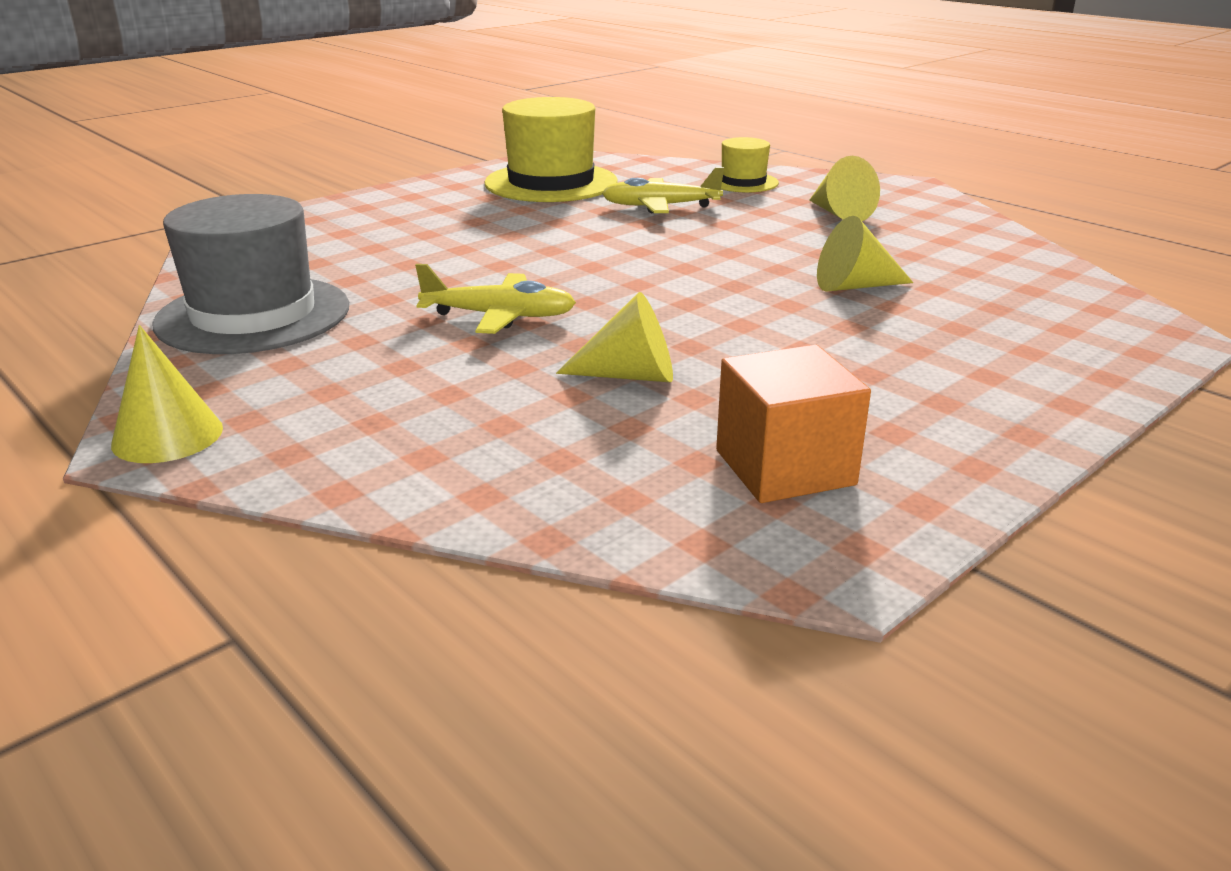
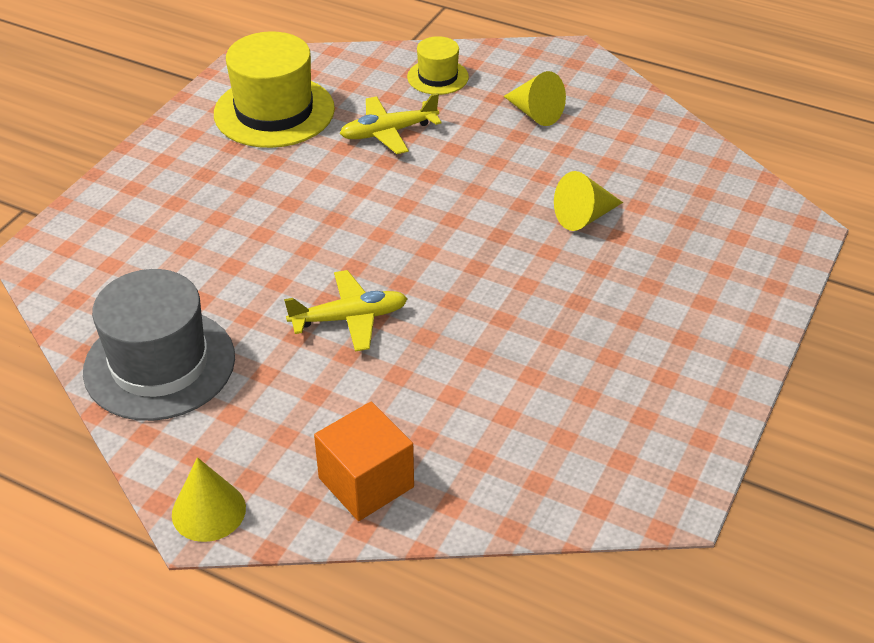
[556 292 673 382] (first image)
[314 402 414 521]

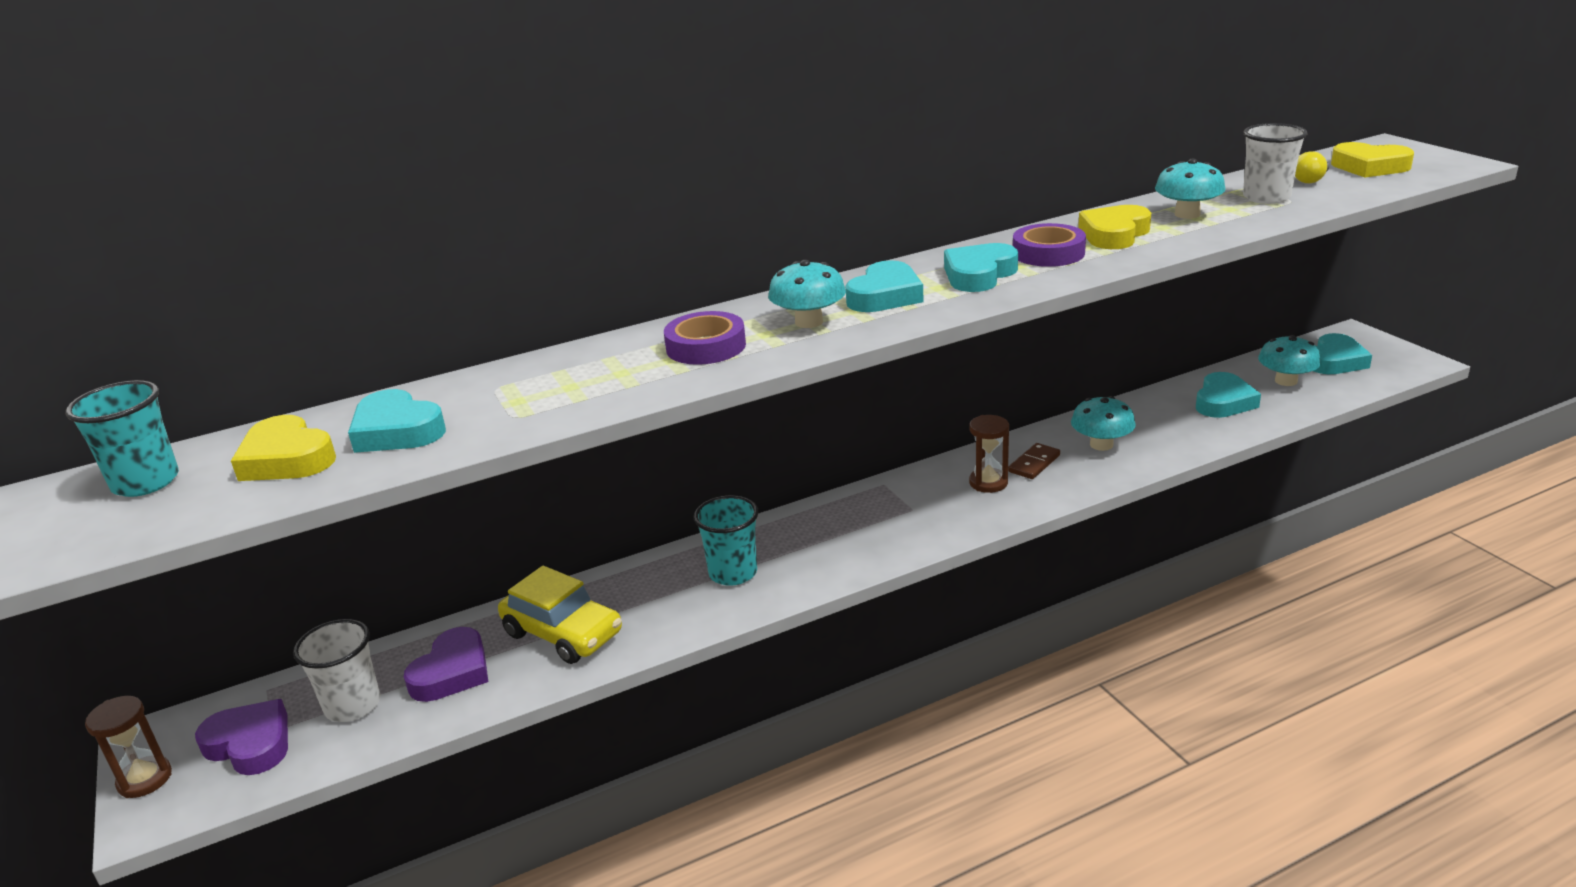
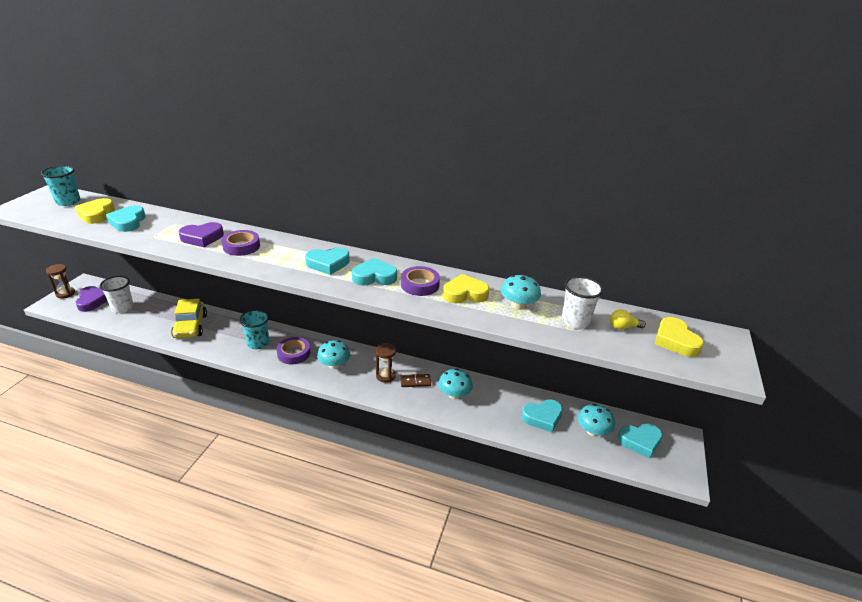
[317 340 350 369]
[179 222 224 247]
[277 337 310 364]

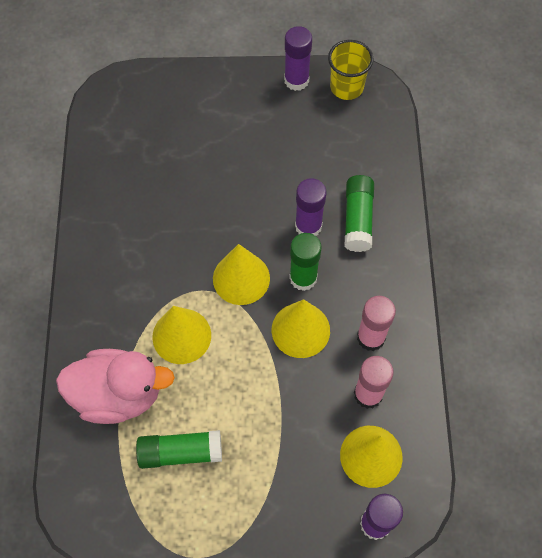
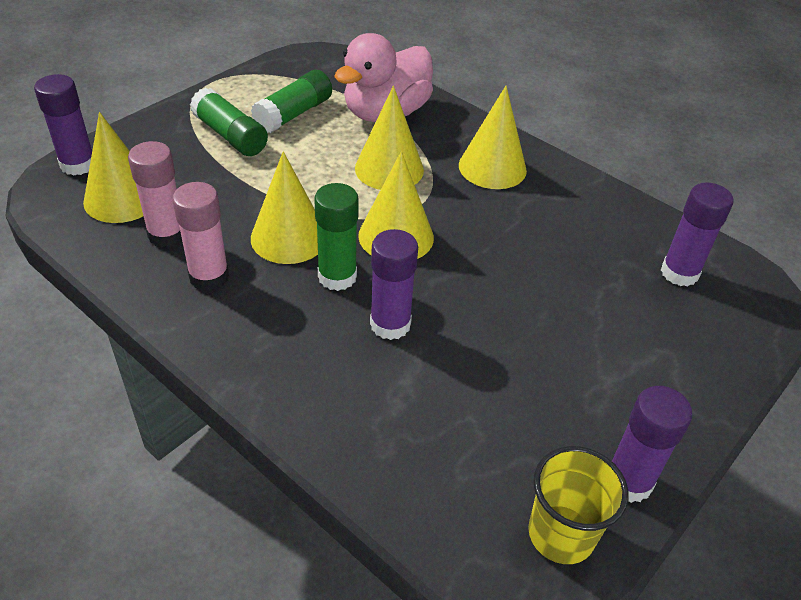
[190 88 268 156]
[459 86 527 189]
[661 182 734 287]

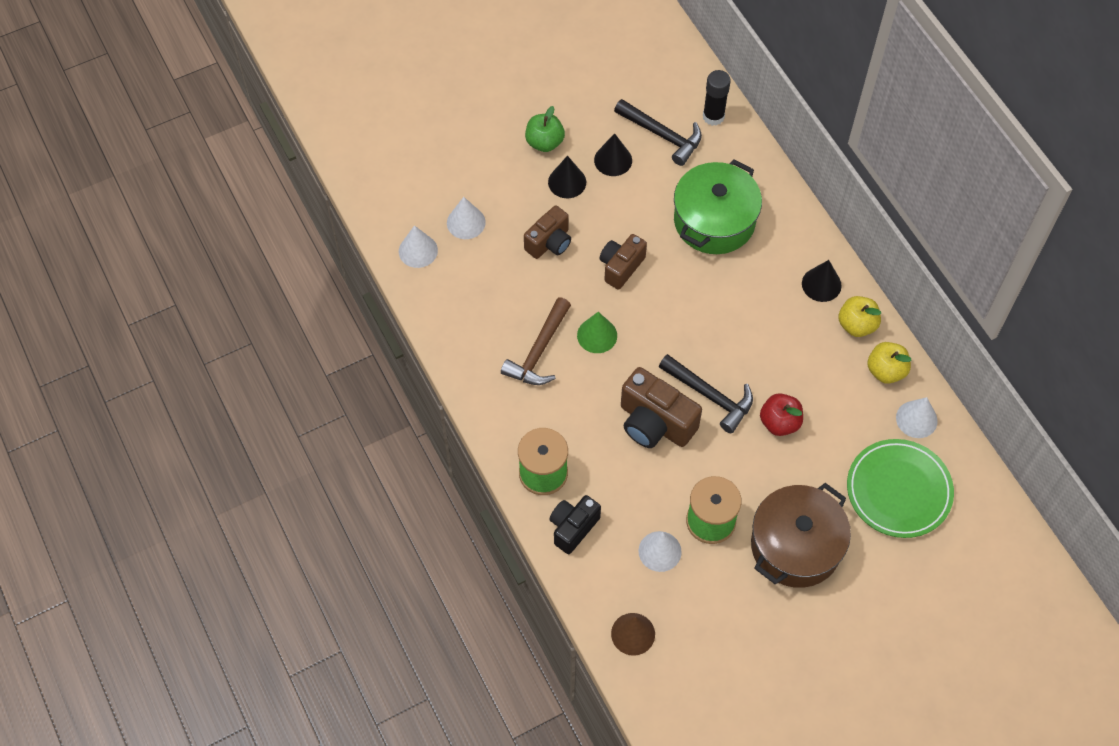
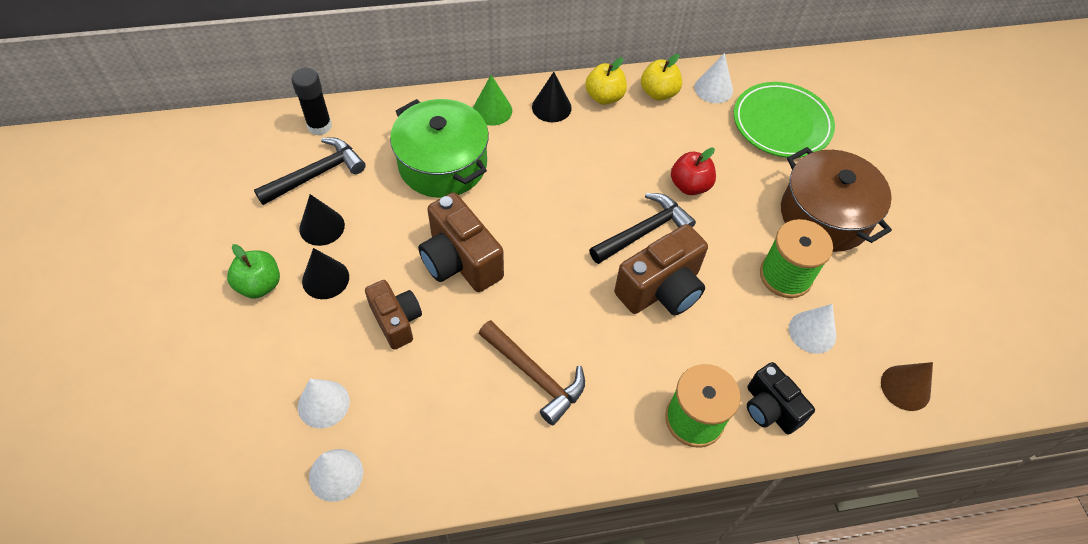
[418 192 504 292]
[473 75 512 126]

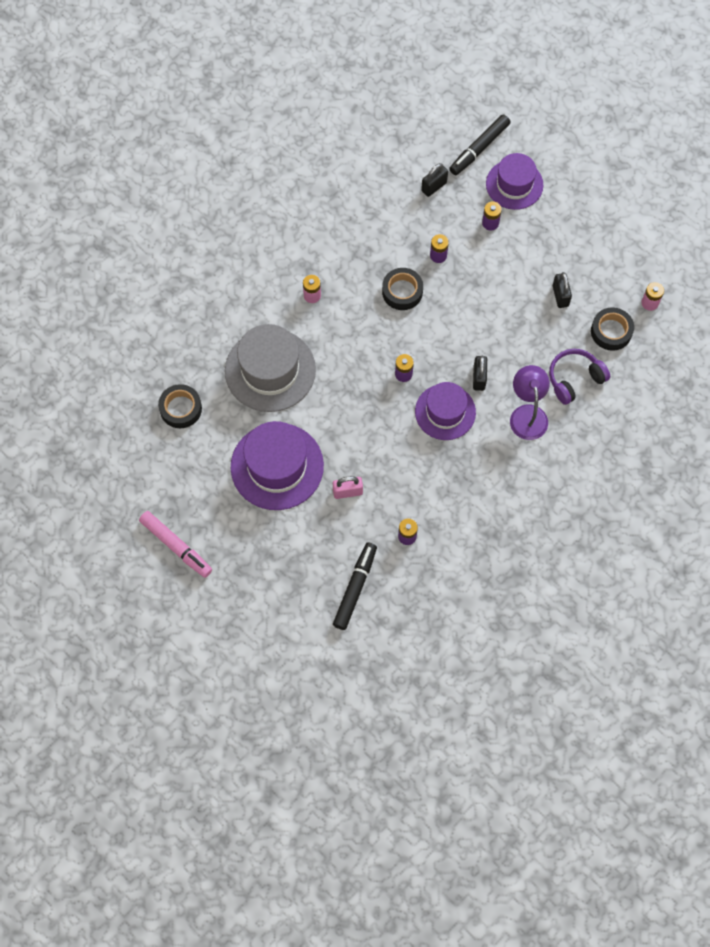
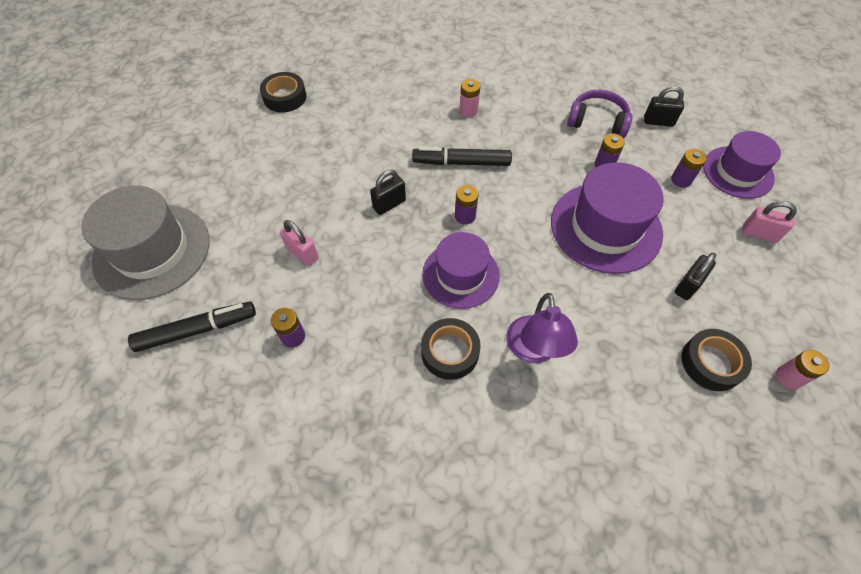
[412 147 512 166]
[421 318 481 380]
[81 186 209 300]
[567 90 633 138]
[370 170 406 215]
[506 293 578 363]
[551 162 664 274]
[139 511 212 578] (first image)
[742 201 797 243]

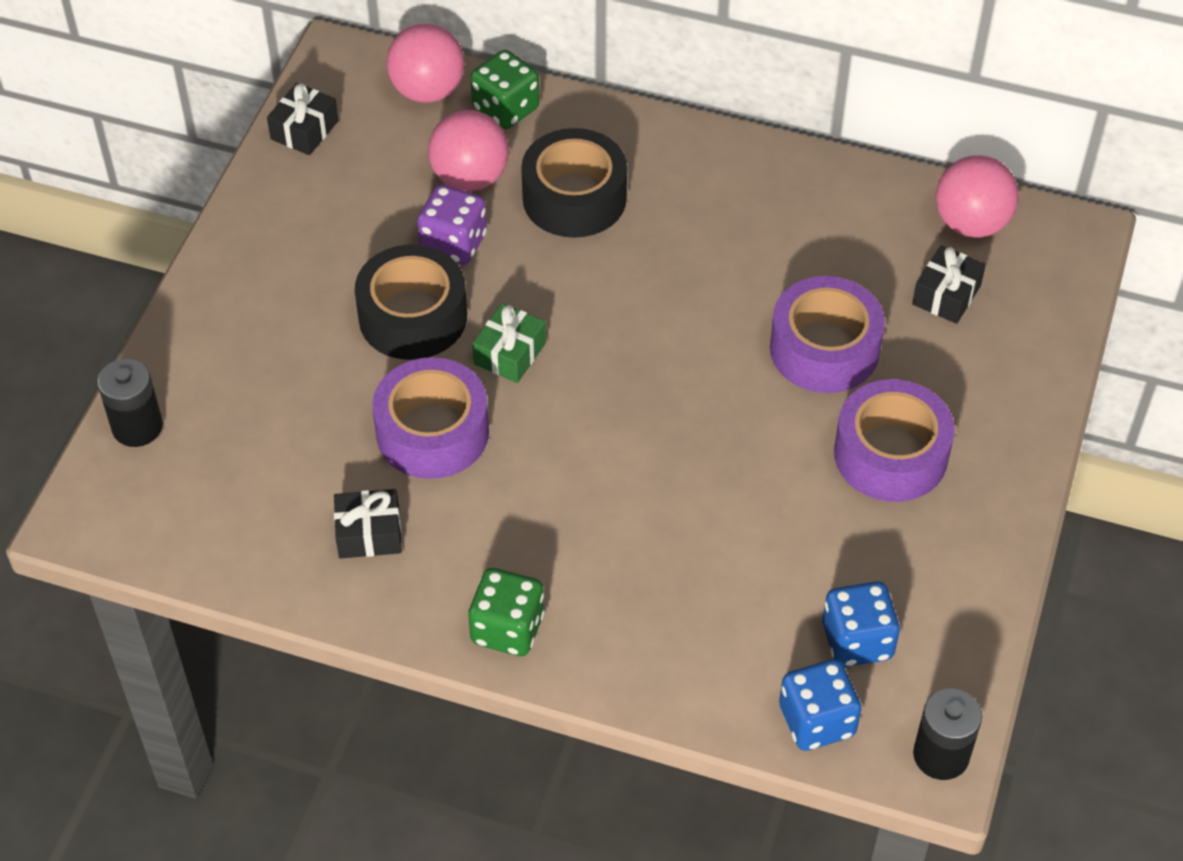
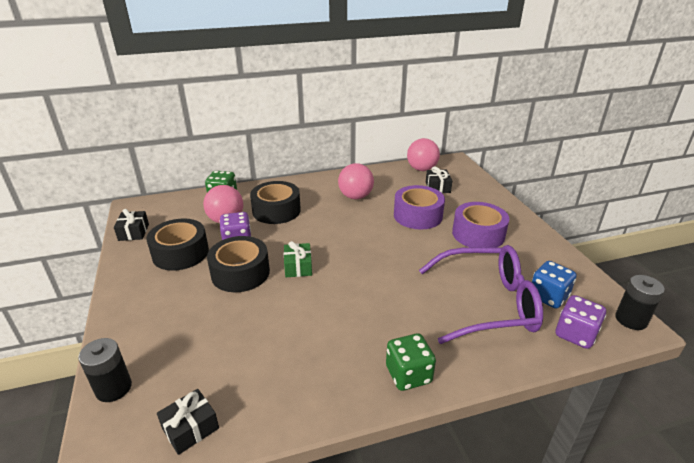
[338 163 374 199]
[372 357 489 479] (first image)
[157 389 219 455]
[556 295 606 349]
[146 218 209 271]
[419 245 543 344]

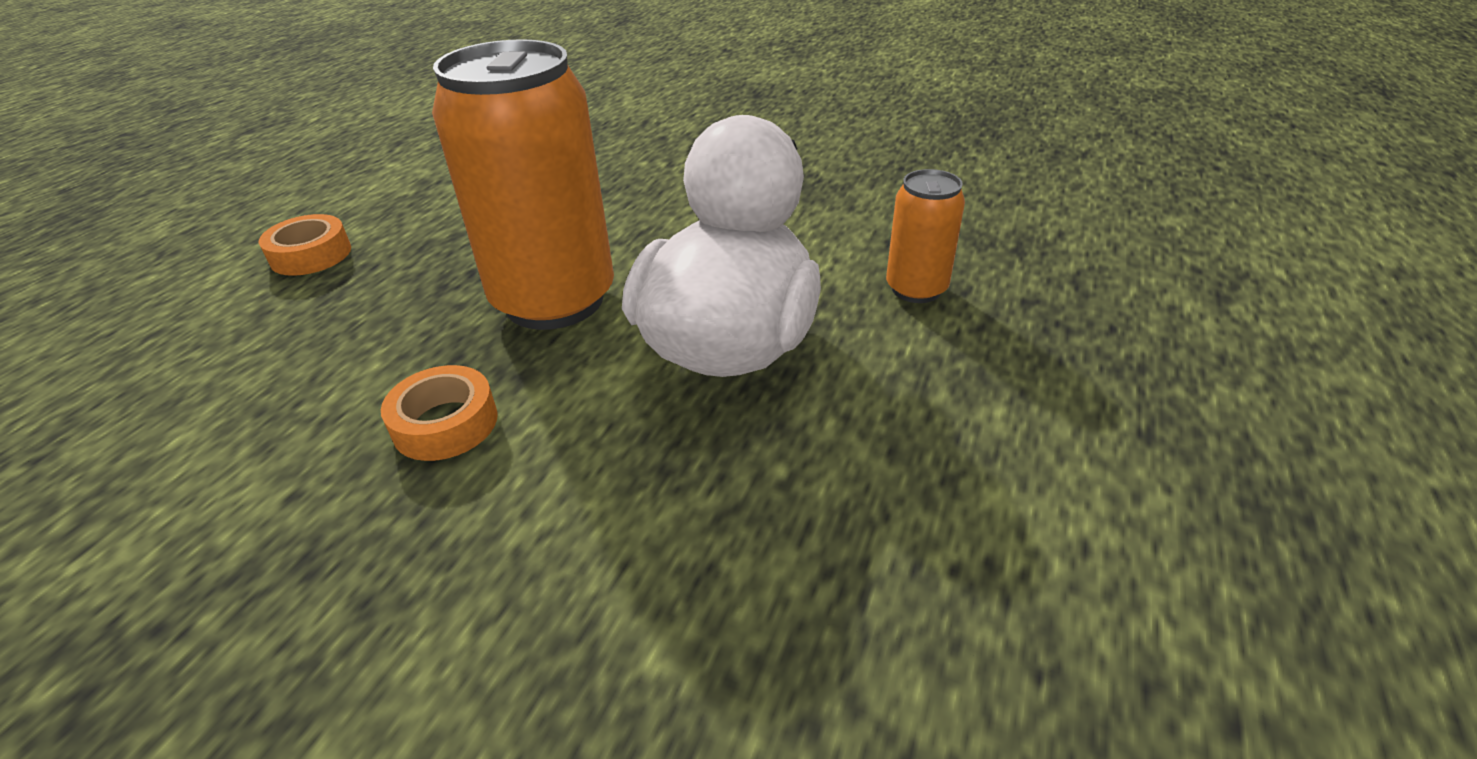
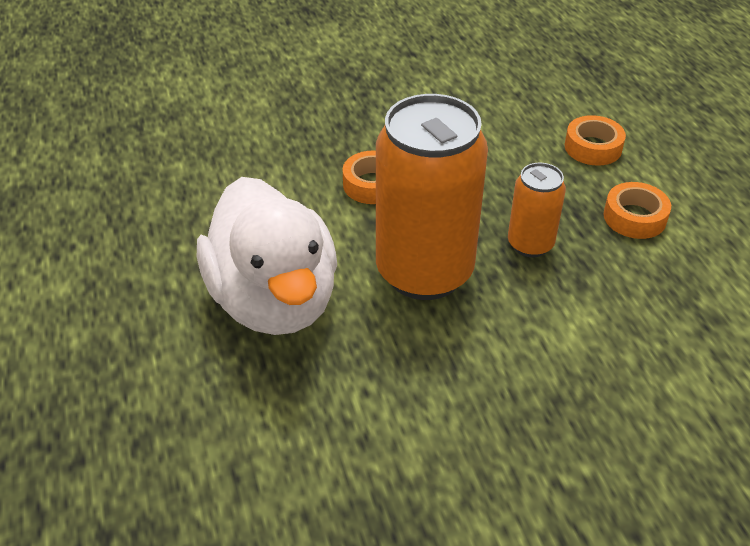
[508 163 566 257]
[565 115 626 166]

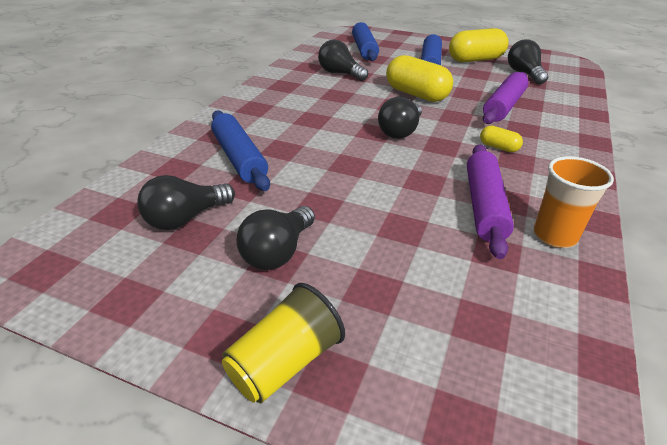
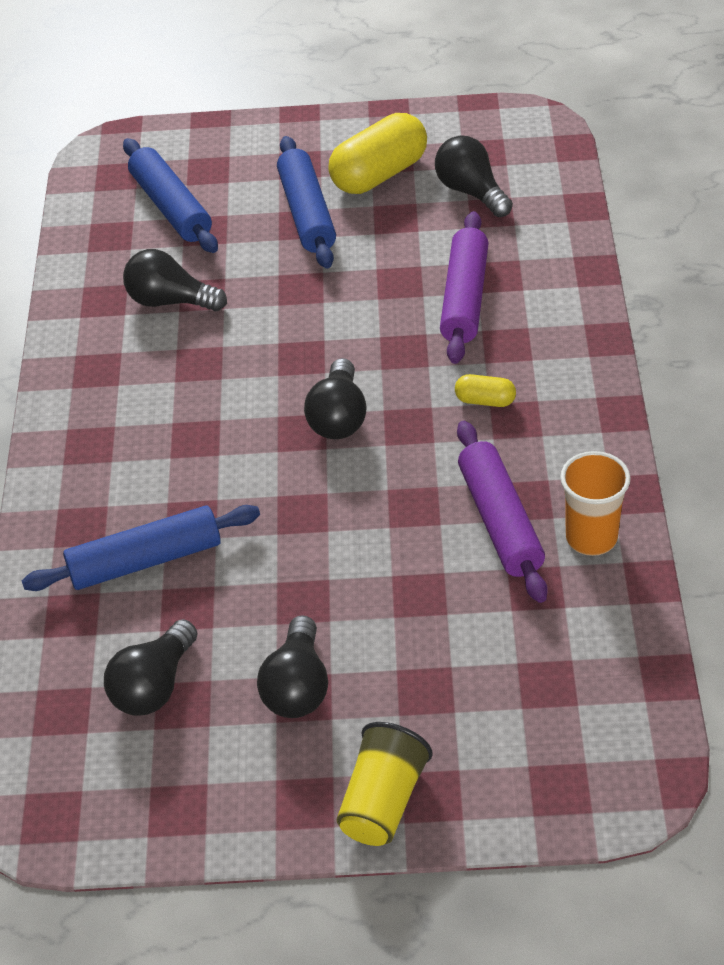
[386 55 453 102] (first image)
[22 505 260 591]

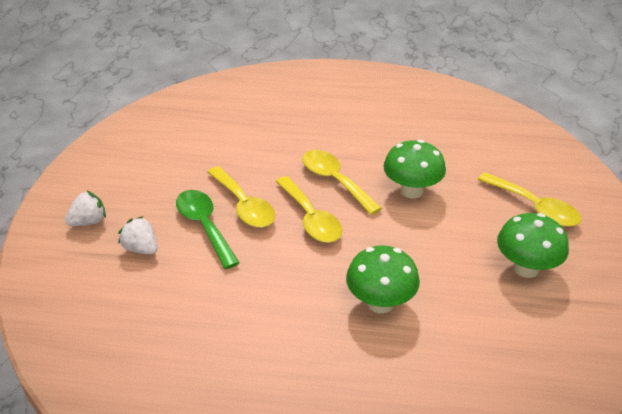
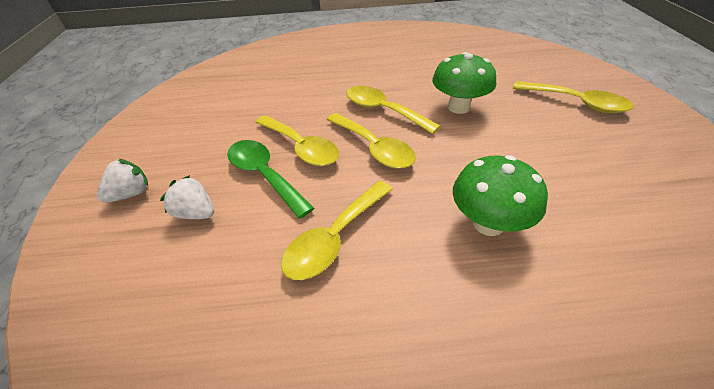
[497 213 569 278] (first image)
[281 181 393 280]

